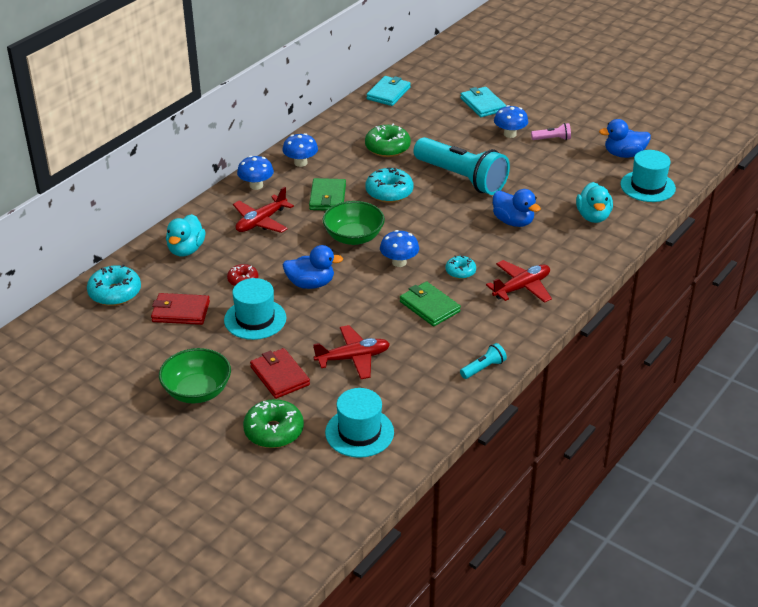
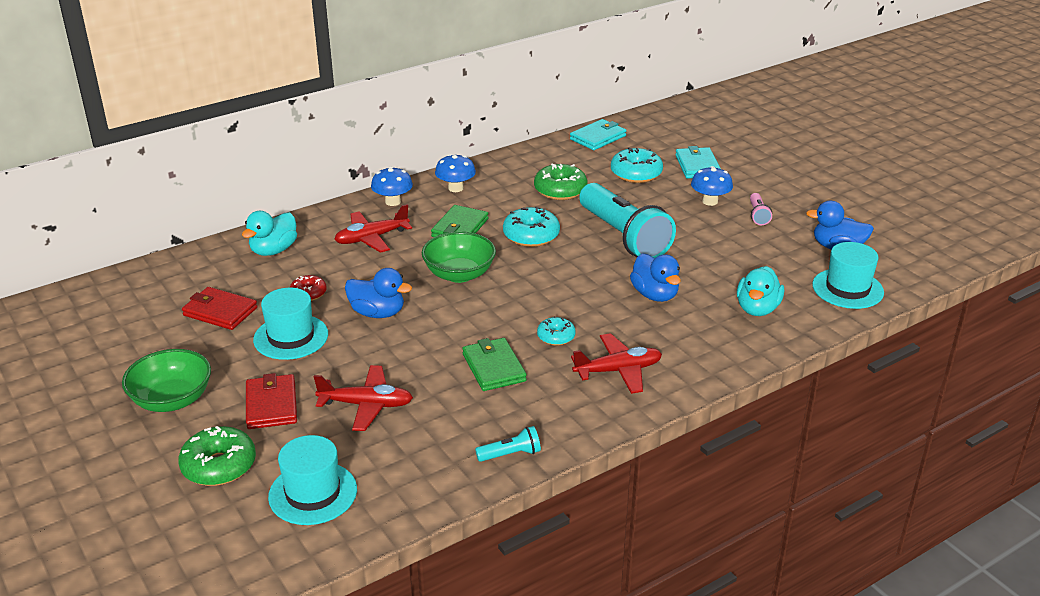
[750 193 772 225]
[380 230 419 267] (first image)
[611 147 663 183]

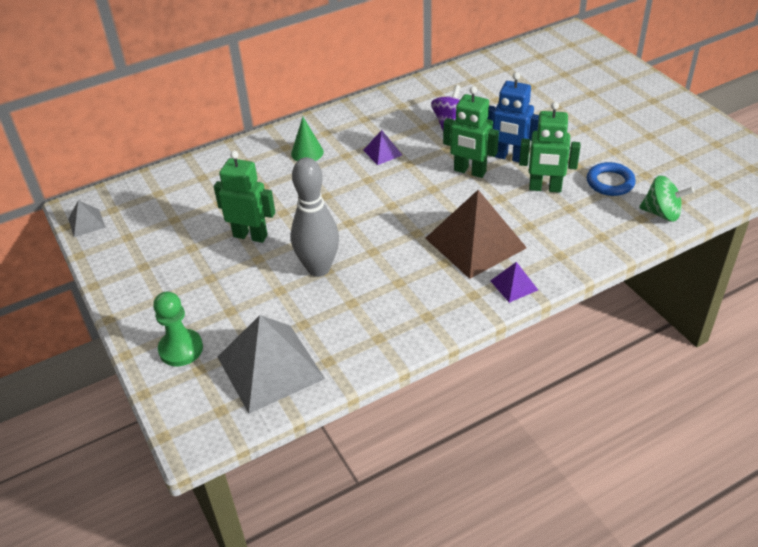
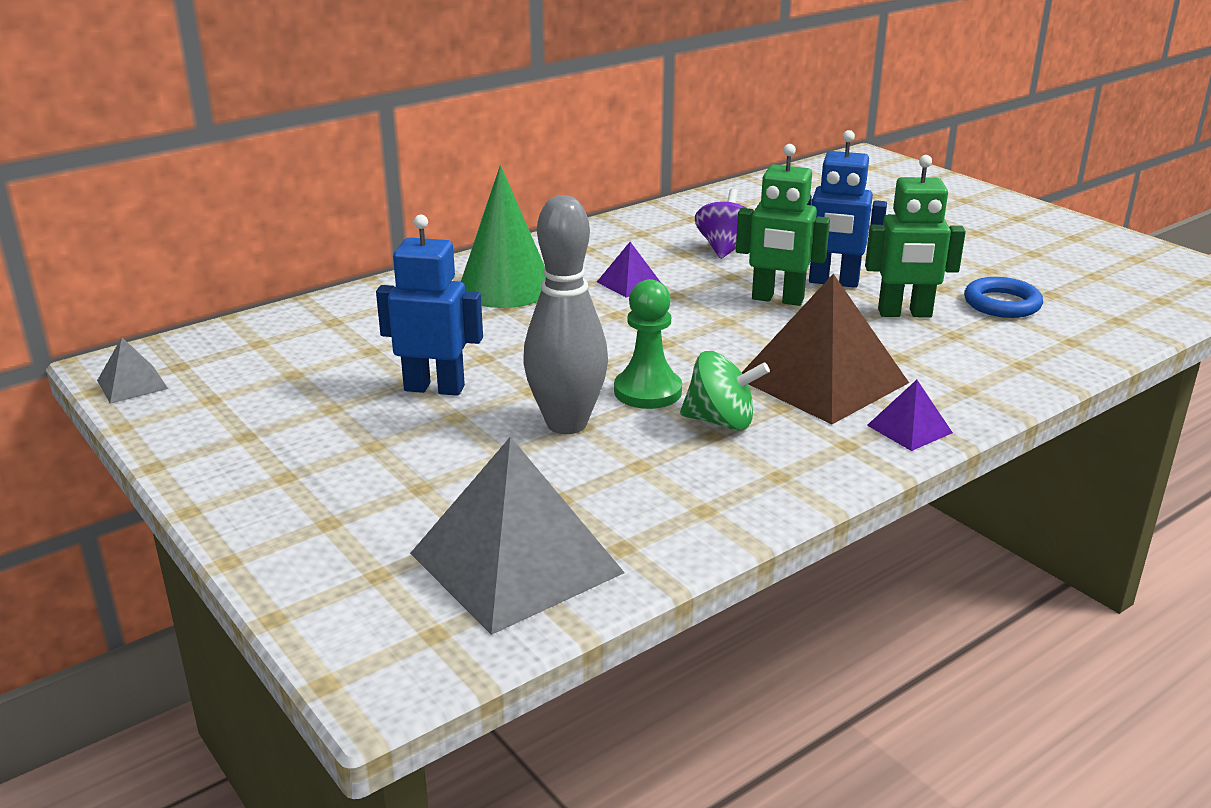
[461 165 546 308]
[376 215 483 396]
[680 351 770 431]
[614 279 682 409]

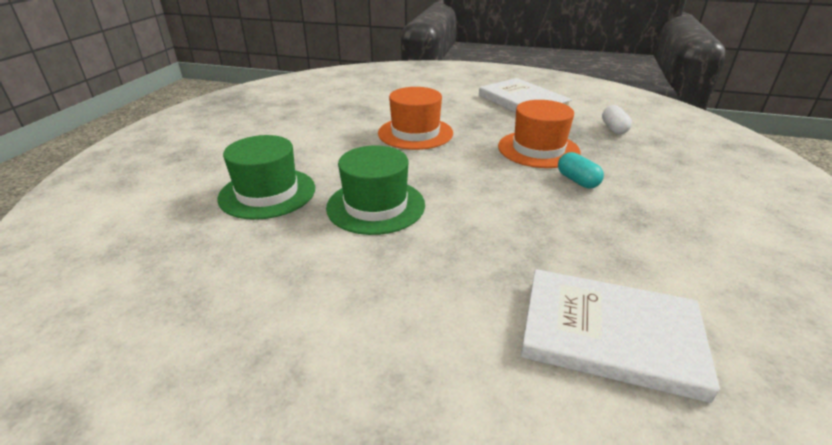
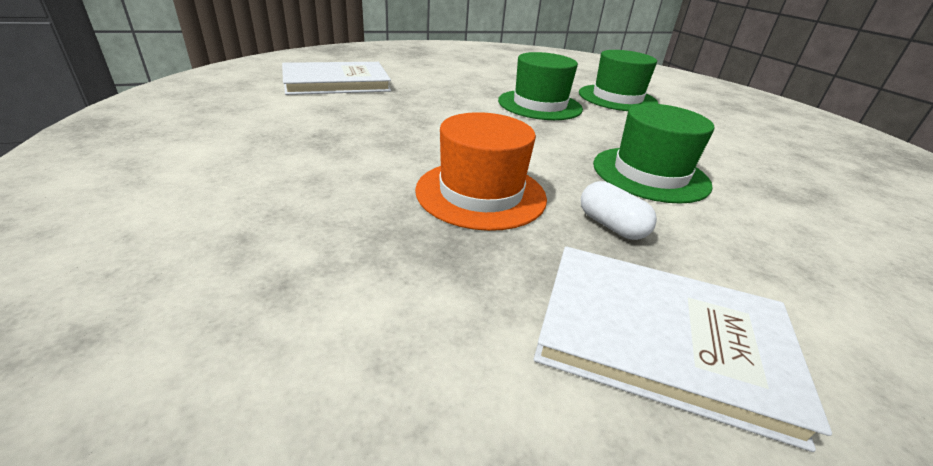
[593 104 715 204]
[581 181 657 240]
[558 152 604 188] (first image)

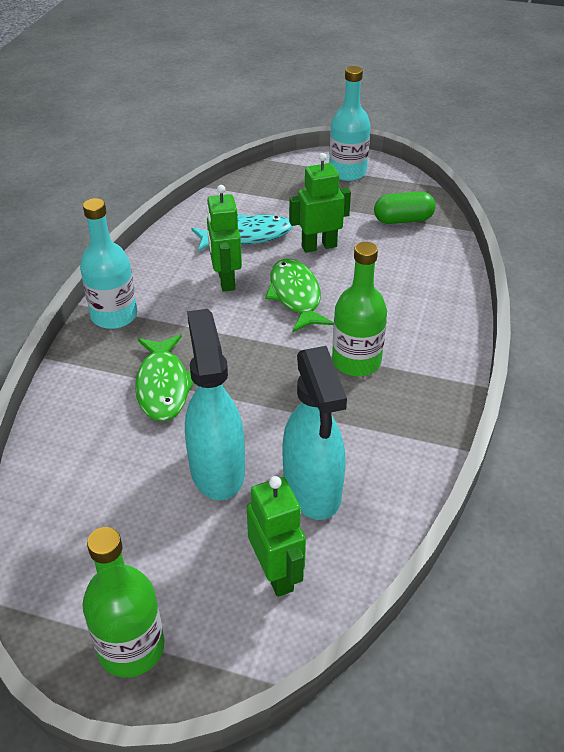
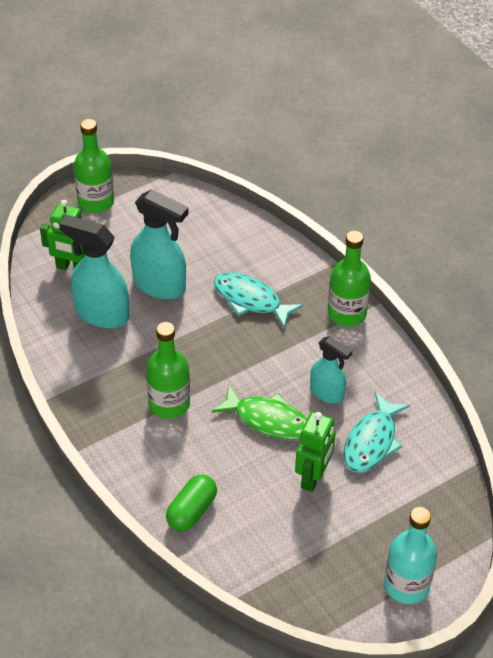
[310 336 352 404]
[166 474 217 531]
[328 231 371 326]
[214 272 303 329]

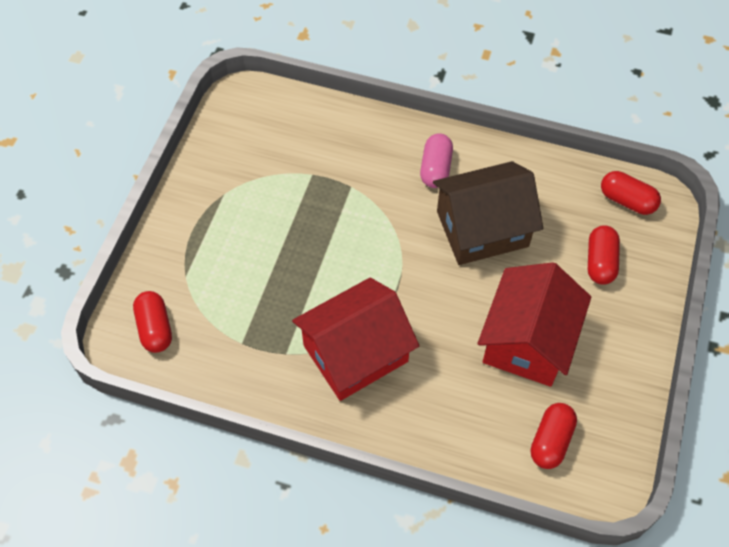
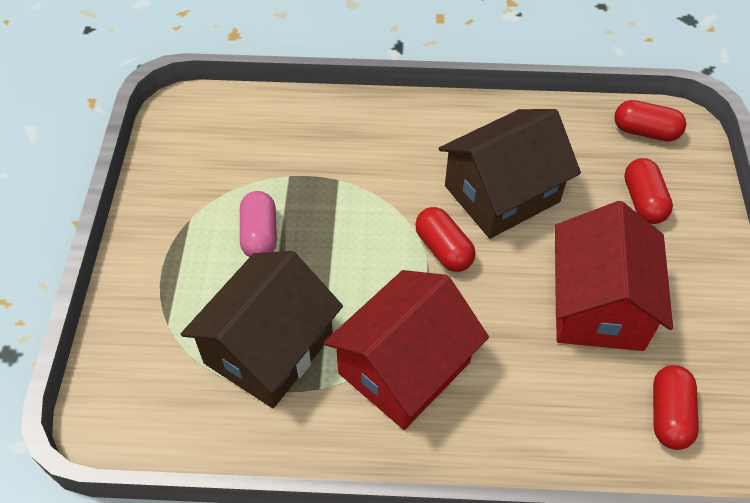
[240 191 277 257]
[415 207 475 272]
[181 251 343 408]

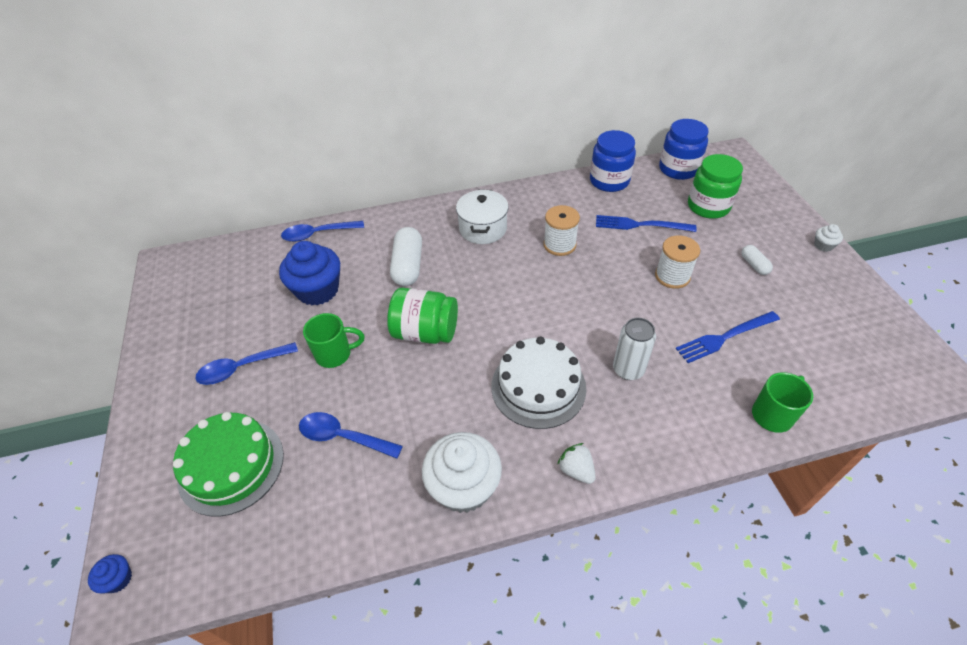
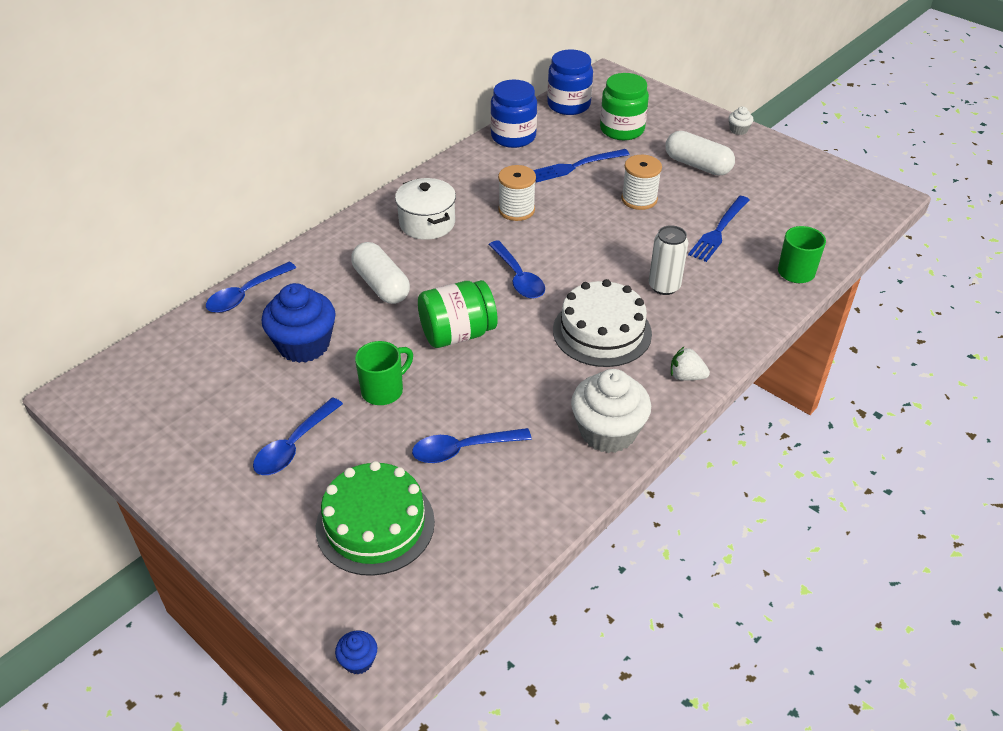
[665 131 735 176]
[488 240 545 299]

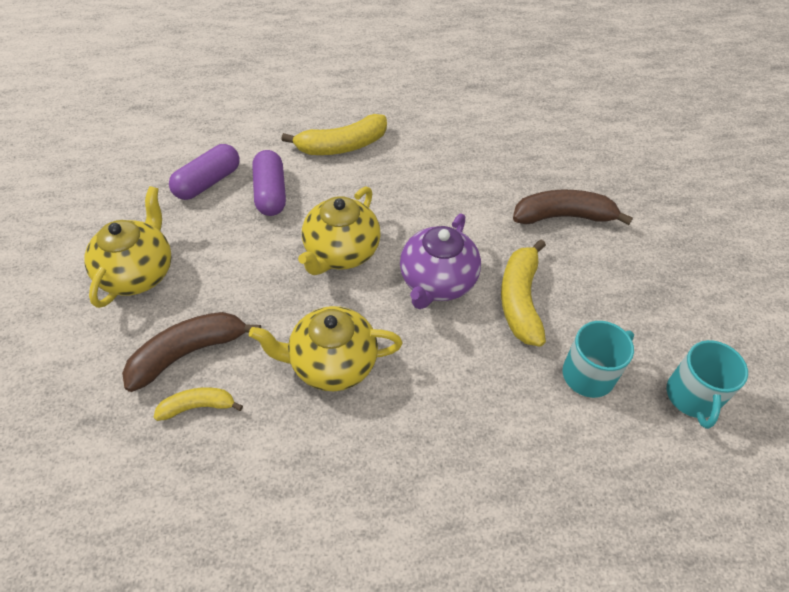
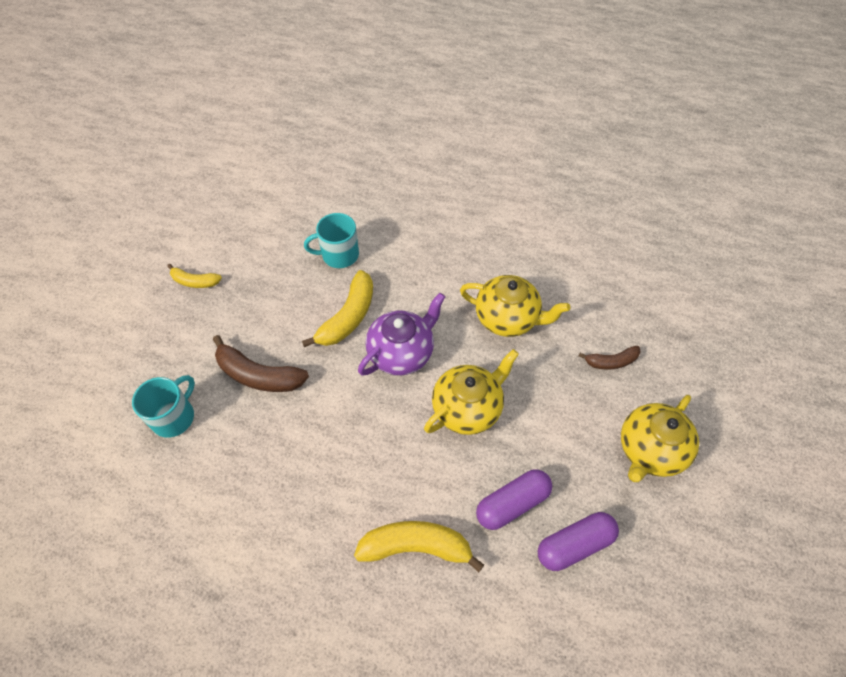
[476 469 552 530]
[579 346 641 370]
[132 375 195 438]
[167 264 222 288]

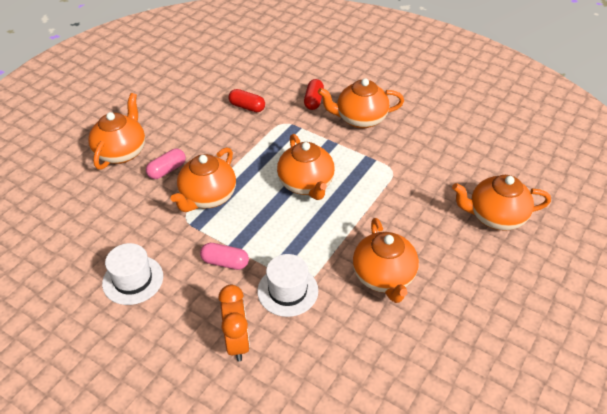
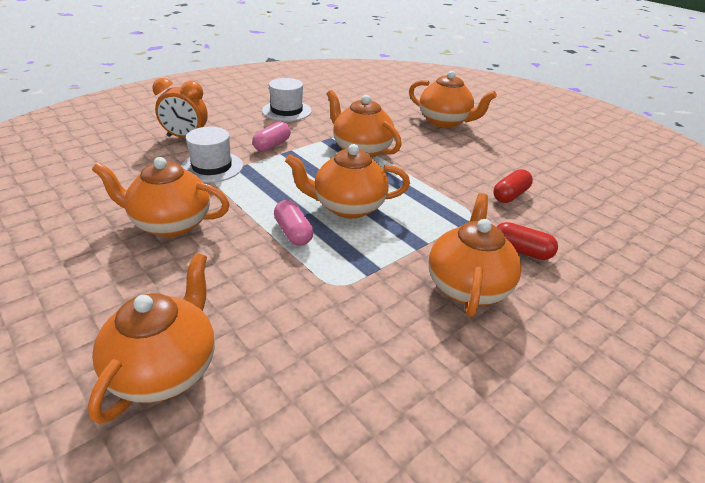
[274 200 314 246]

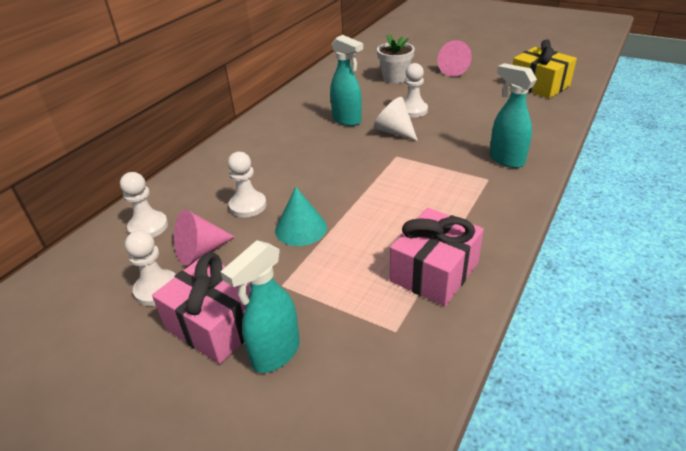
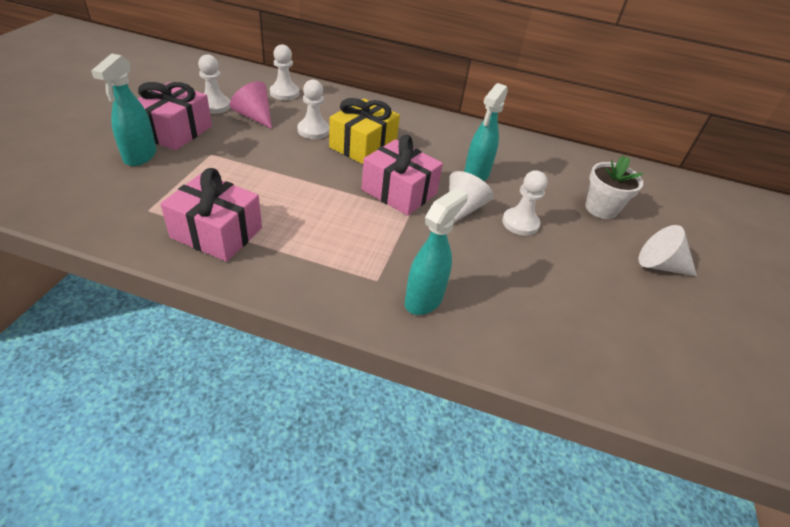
[329 98 400 164]
[639 225 697 276]
[275 187 327 246] (first image)
[91 53 157 166]
[362 135 443 216]

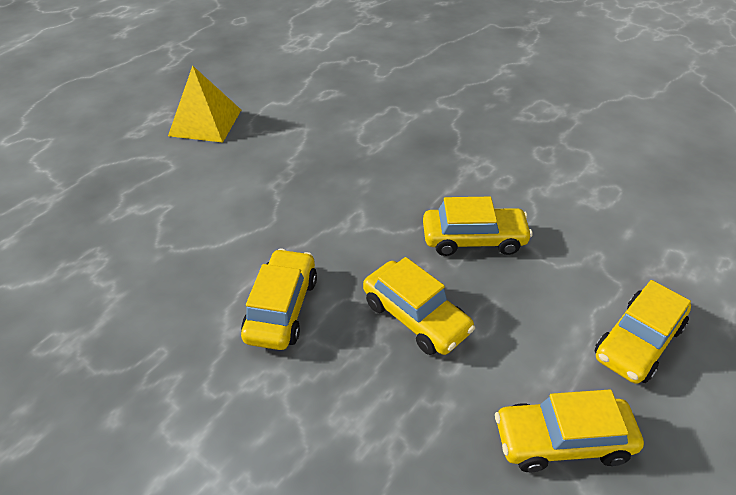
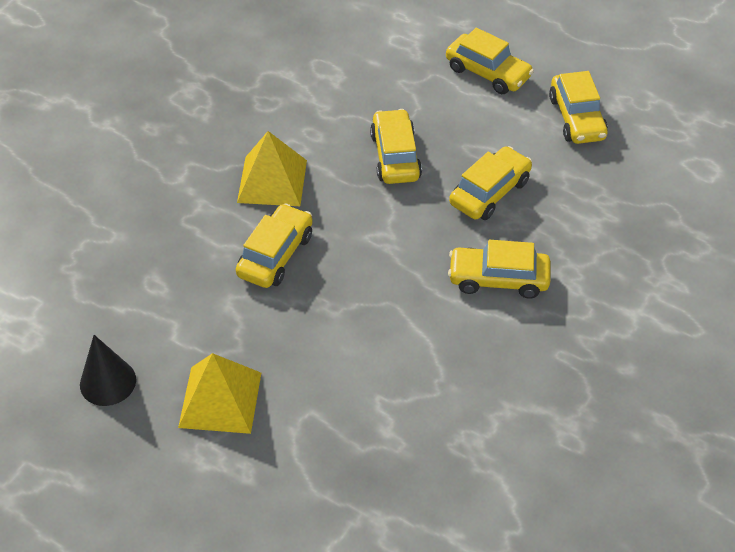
[237 131 307 206]
[236 203 313 288]
[80 335 136 406]

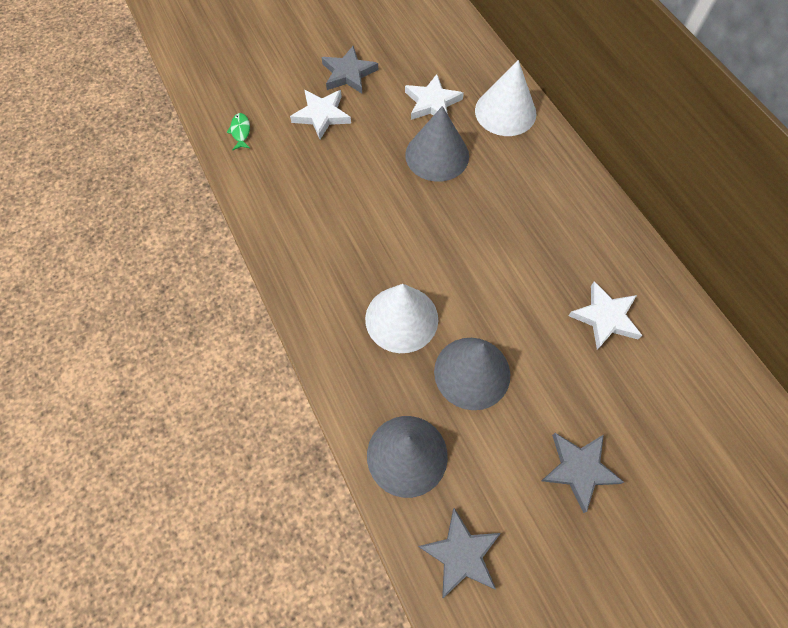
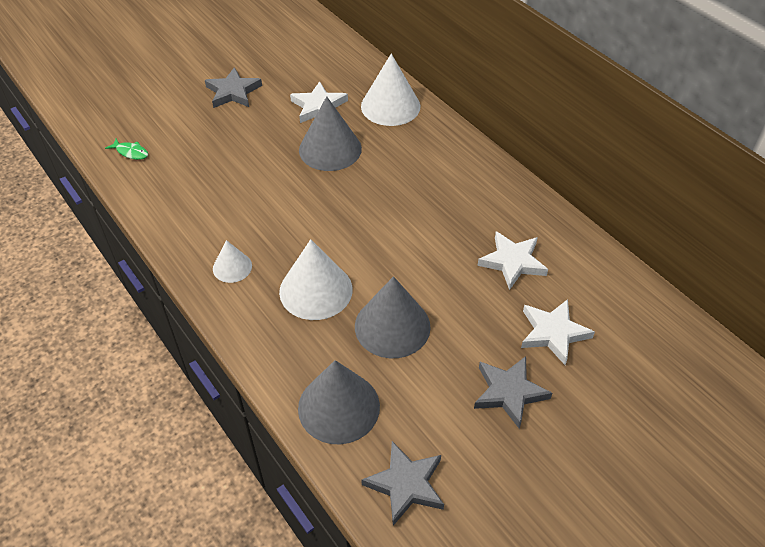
[521 299 595 365]
[105 139 148 160]
[213 240 252 283]

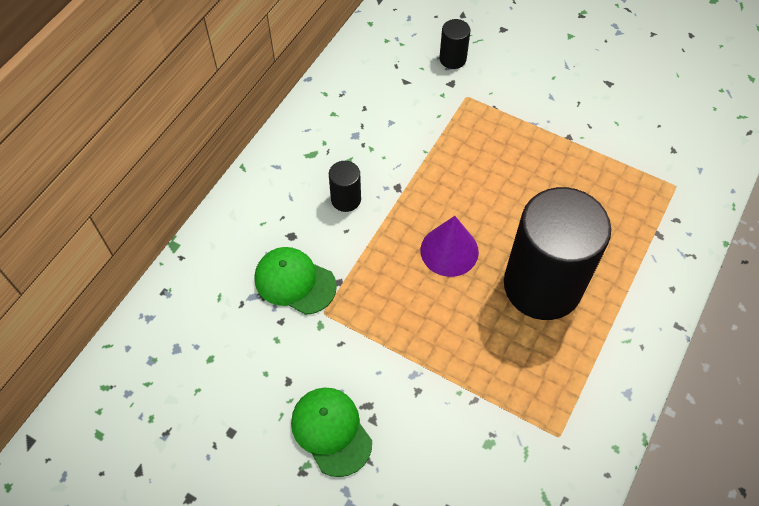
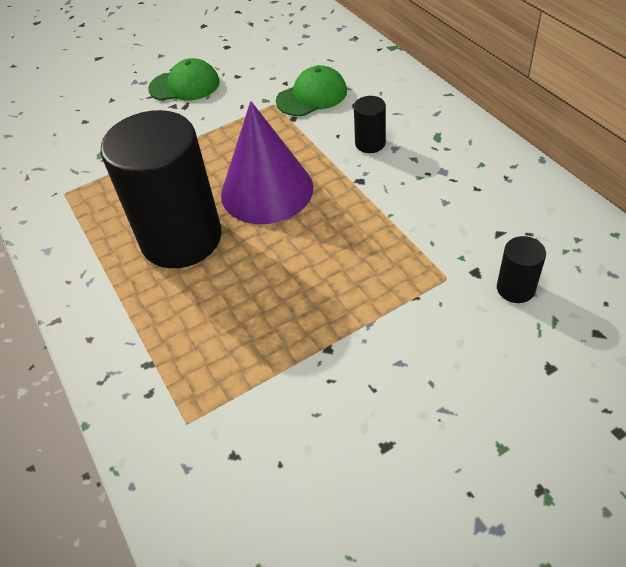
[221 101 313 224]

